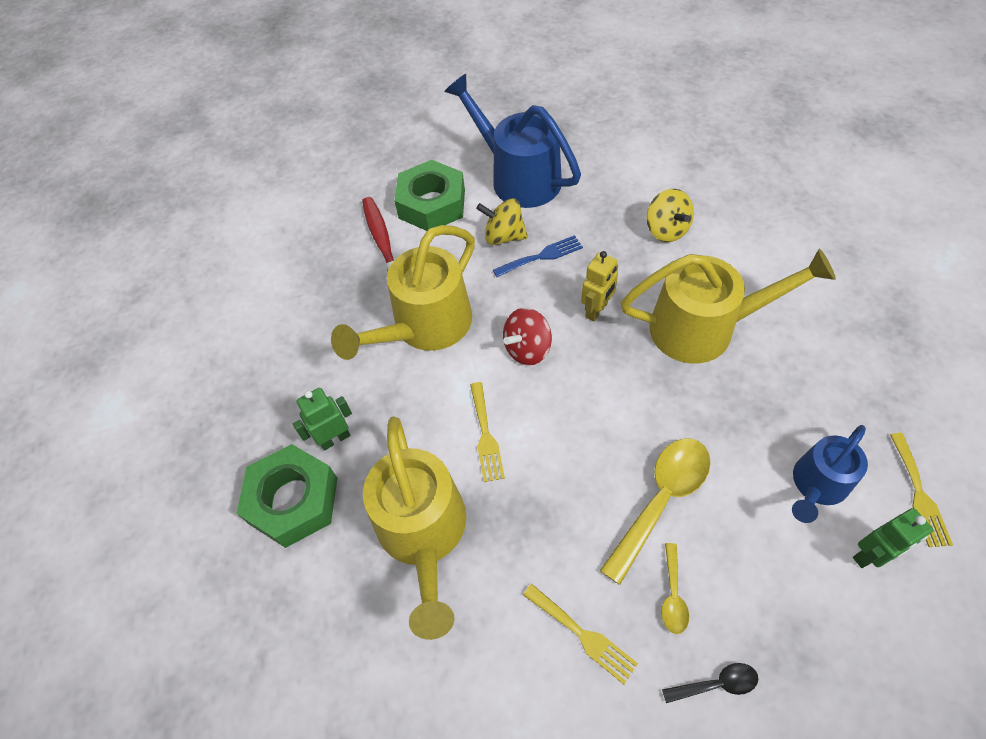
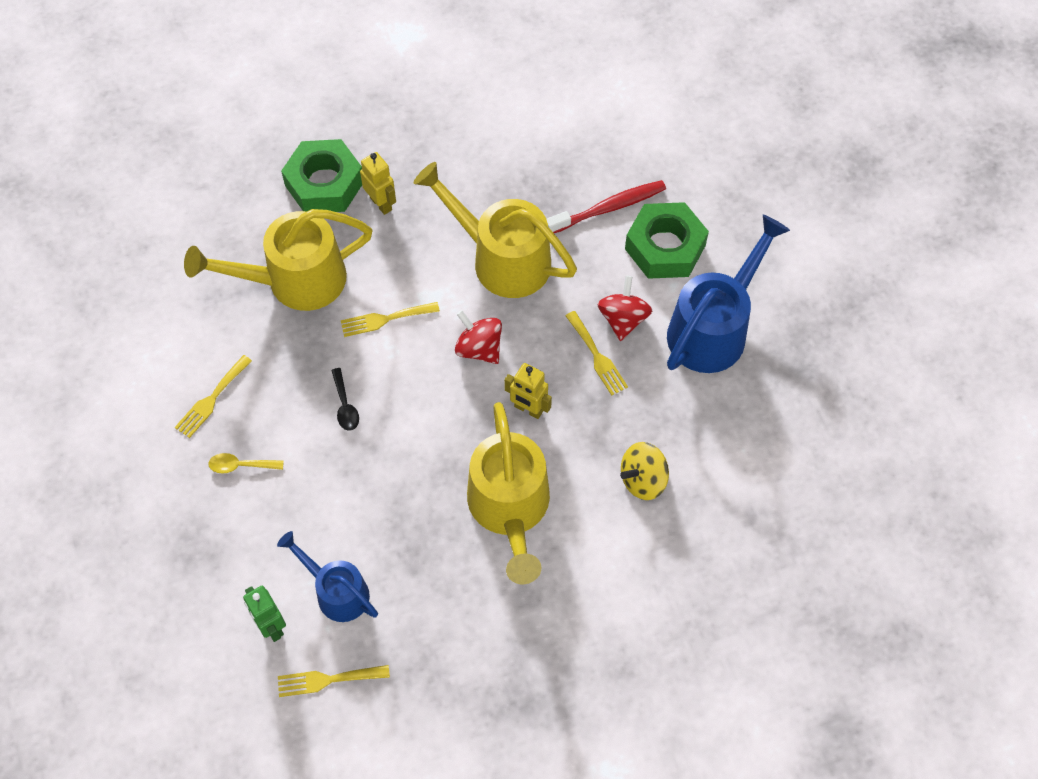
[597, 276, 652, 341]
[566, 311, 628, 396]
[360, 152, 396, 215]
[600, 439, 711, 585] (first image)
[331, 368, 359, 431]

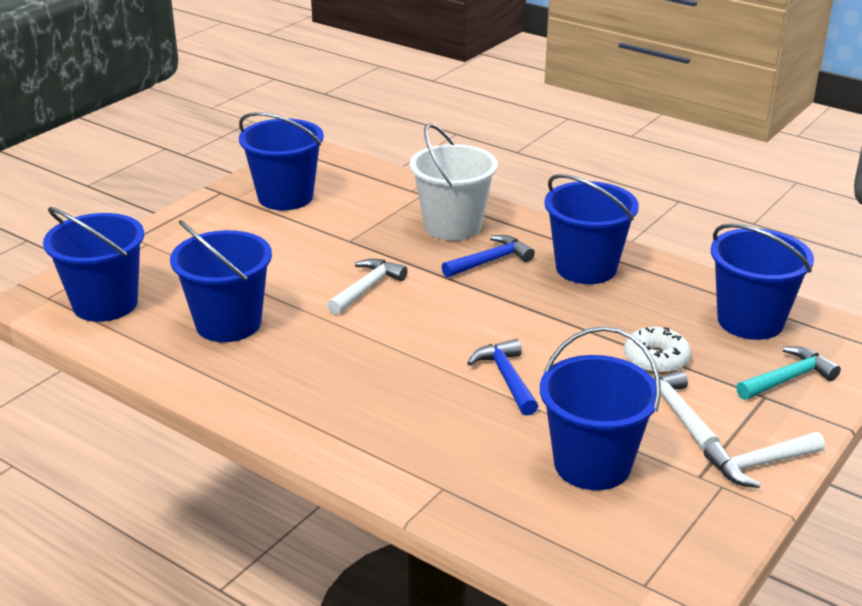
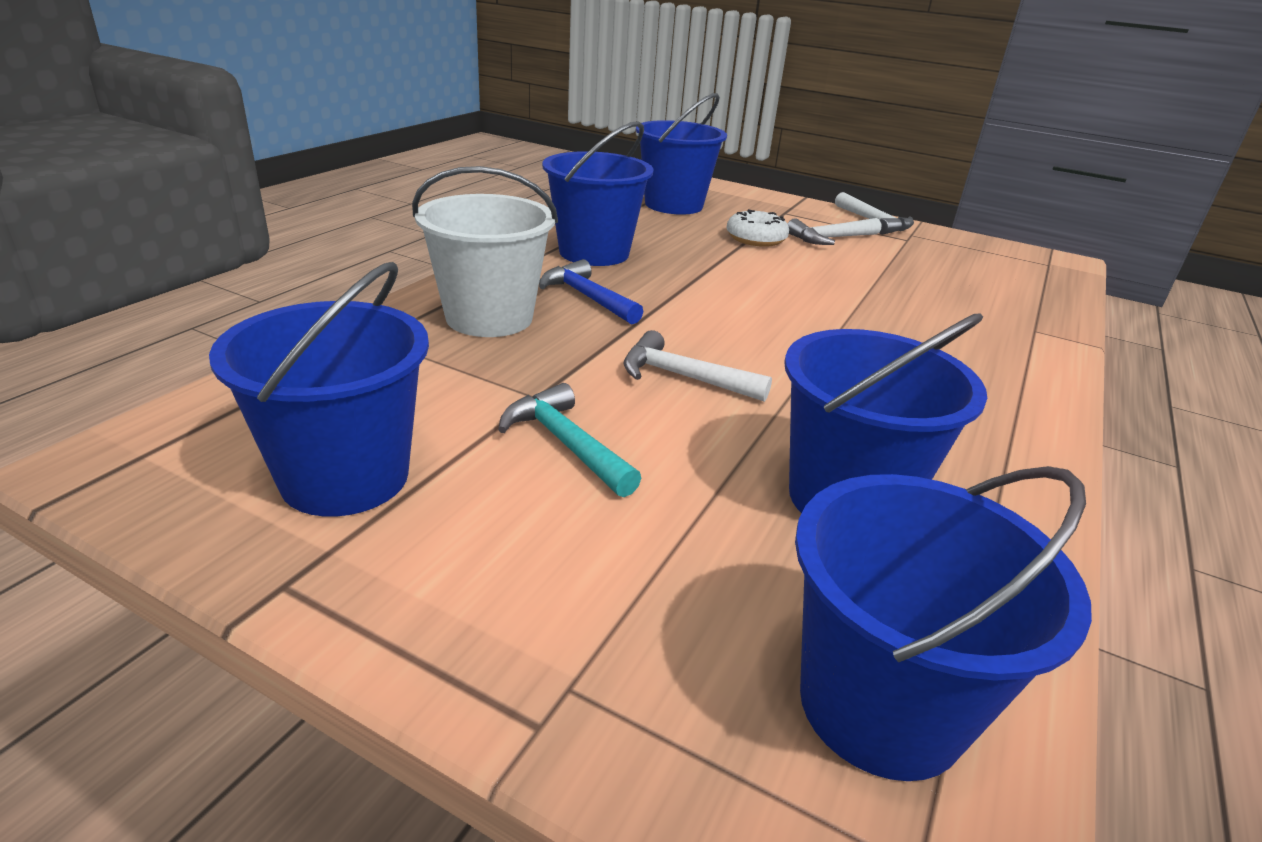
[540, 326, 661, 490] (first image)
[467, 339, 538, 416] (first image)
[498, 383, 641, 497]

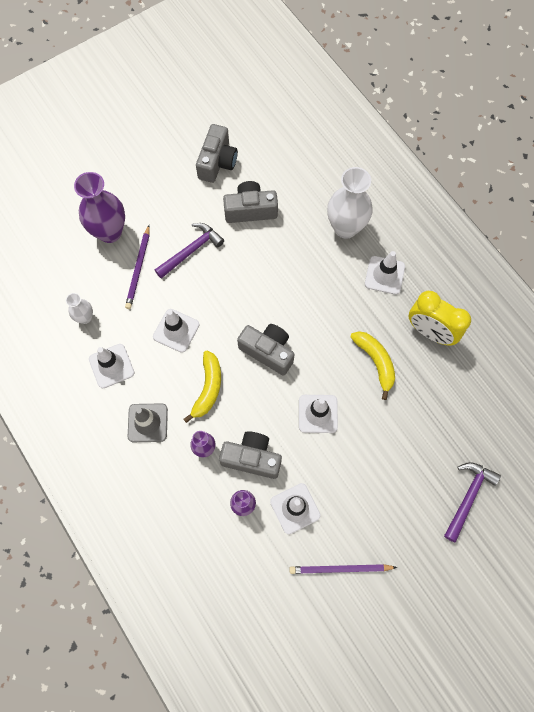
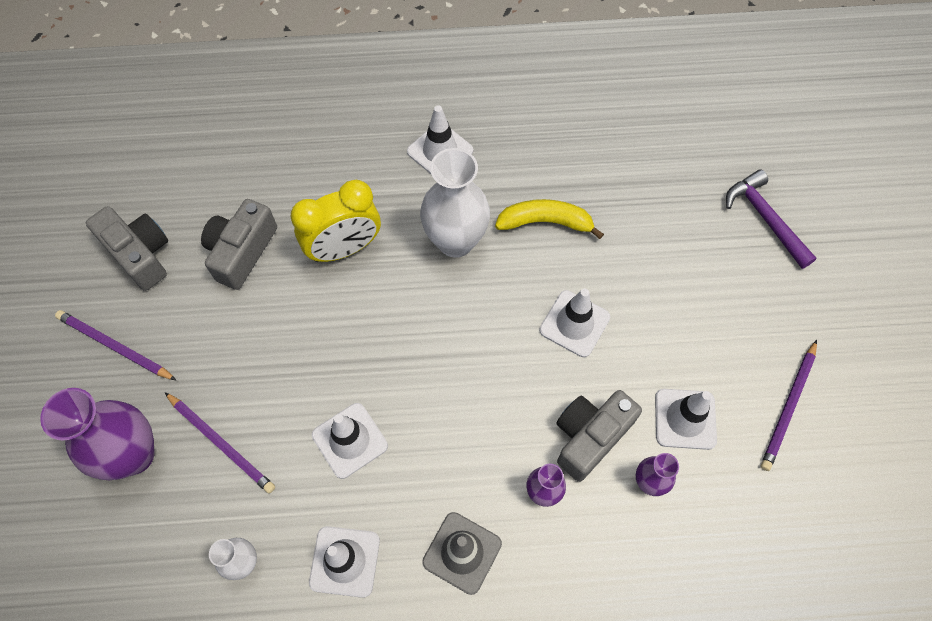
[420, 148, 490, 258]
[155, 223, 224, 279] (first image)
[290, 180, 381, 262]
[237, 324, 295, 375] (first image)
[184, 351, 221, 423] (first image)
[55, 310, 176, 380]

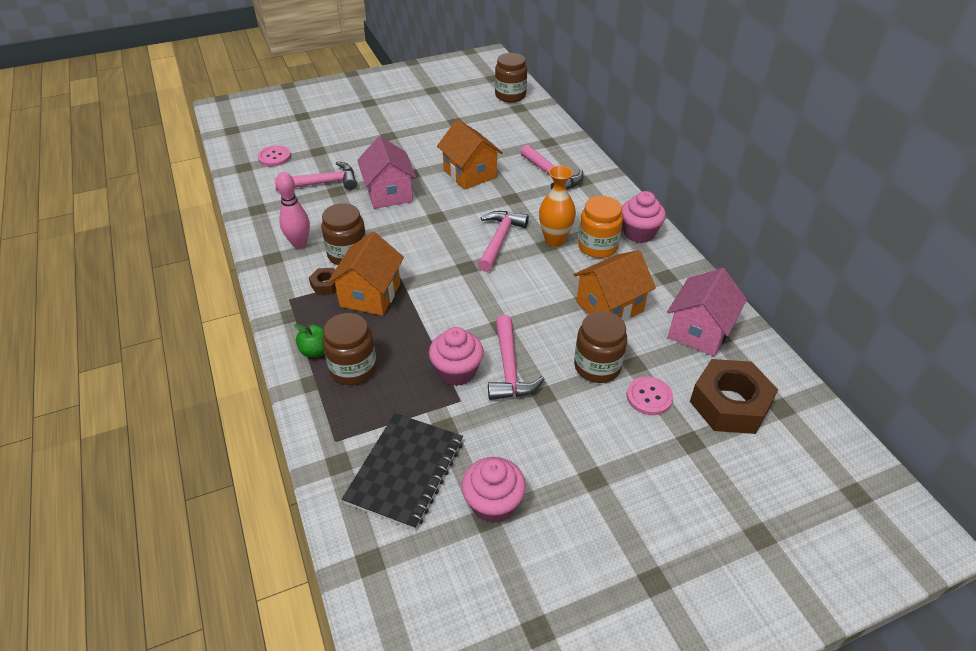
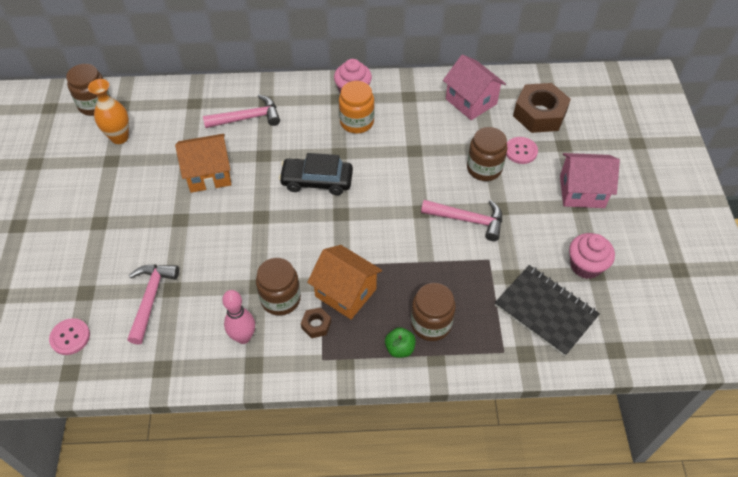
[560, 153, 620, 208]
[88, 79, 129, 144]
[279, 153, 353, 195]
[573, 250, 656, 322] (first image)
[429, 327, 484, 386] (first image)

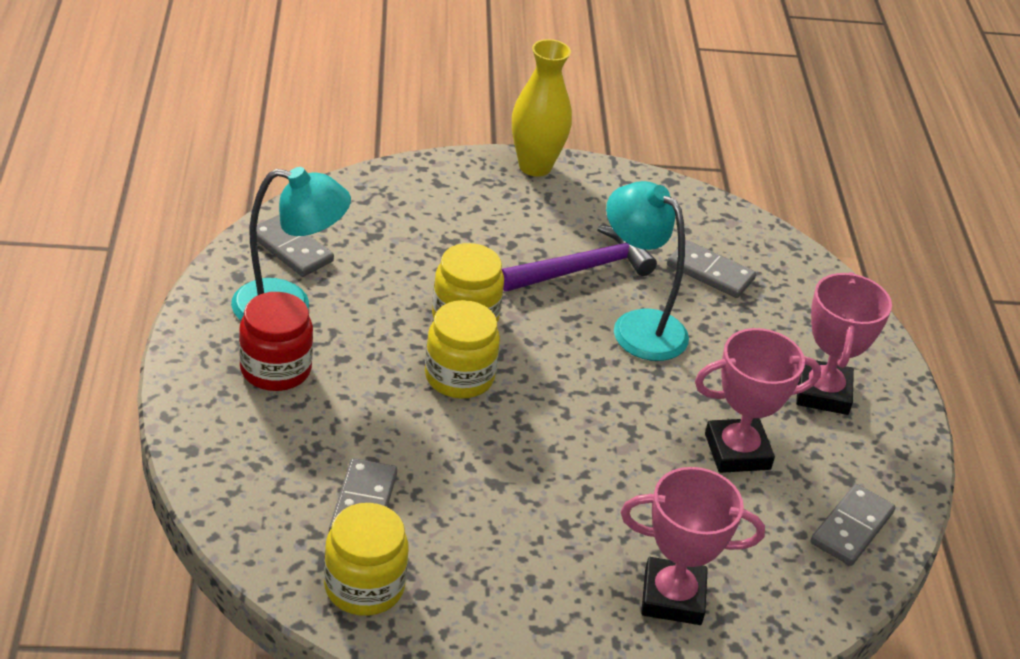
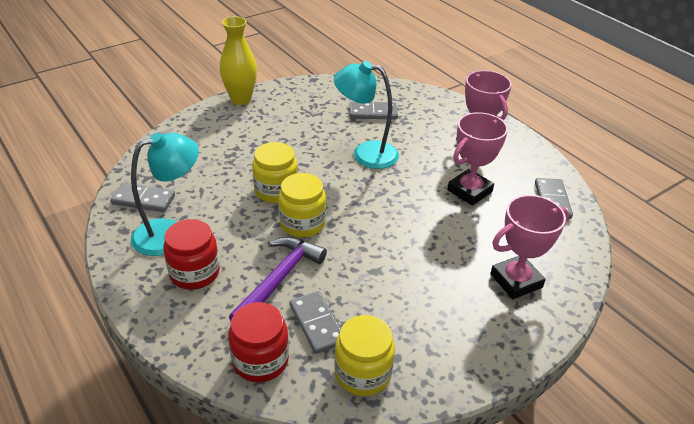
[229, 237, 327, 321]
[228, 302, 289, 382]

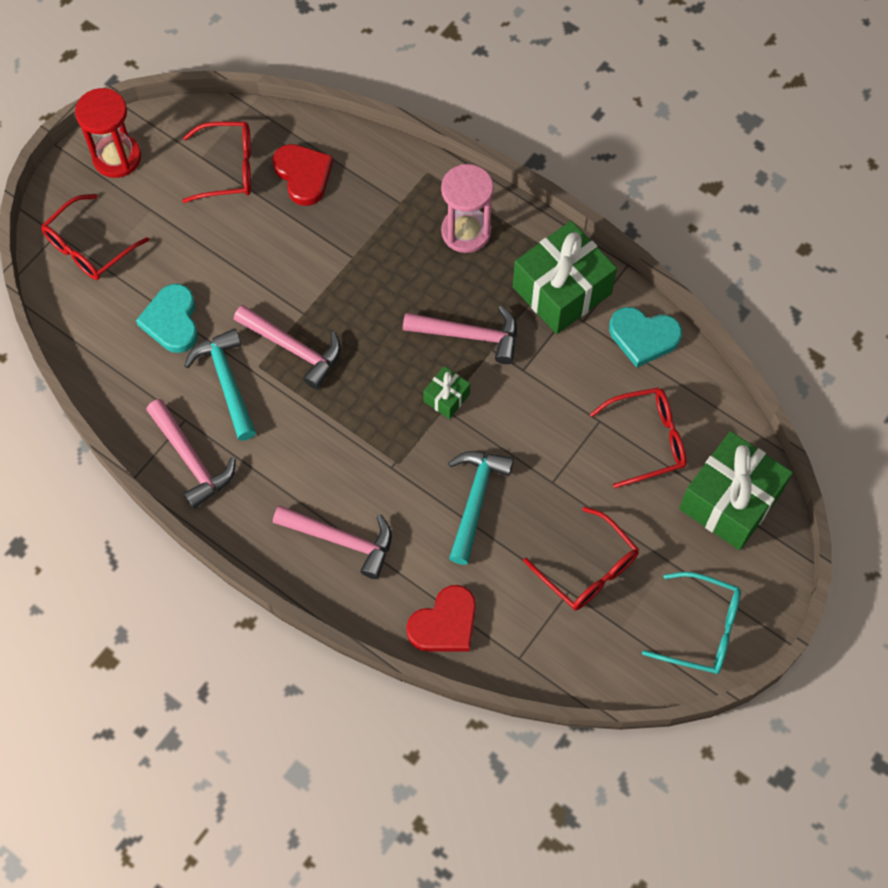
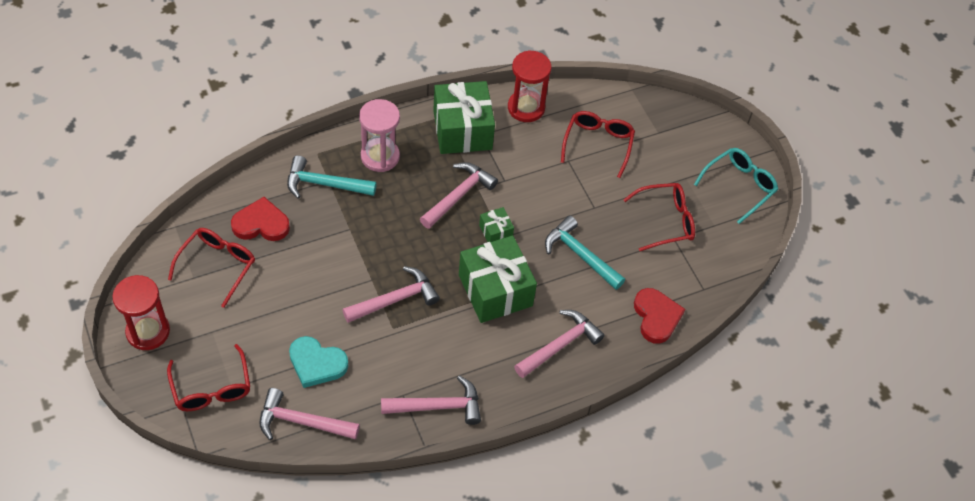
[508, 50, 552, 122]
[287, 155, 377, 198]
[459, 235, 537, 323]
[259, 388, 360, 440]

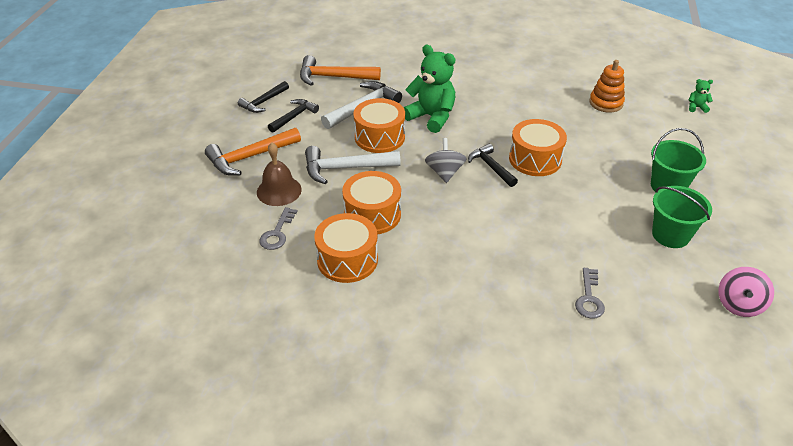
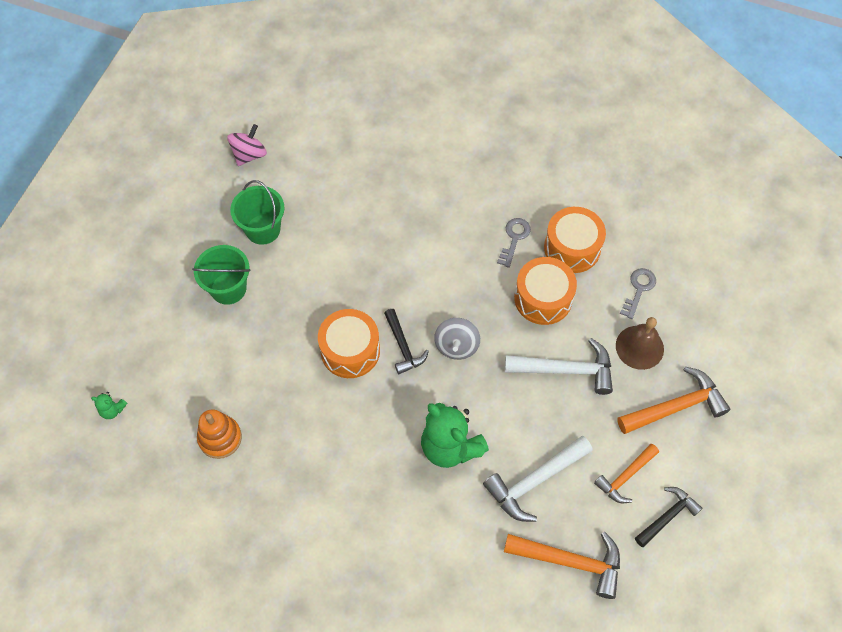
[354, 98, 405, 153] (first image)
[594, 444, 659, 503]
[497, 218, 531, 268]

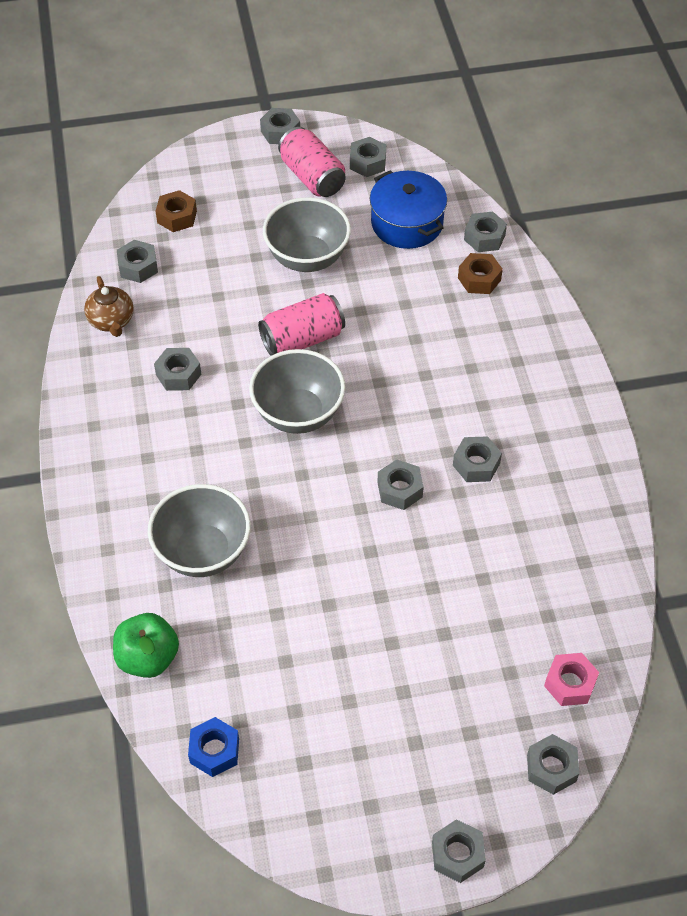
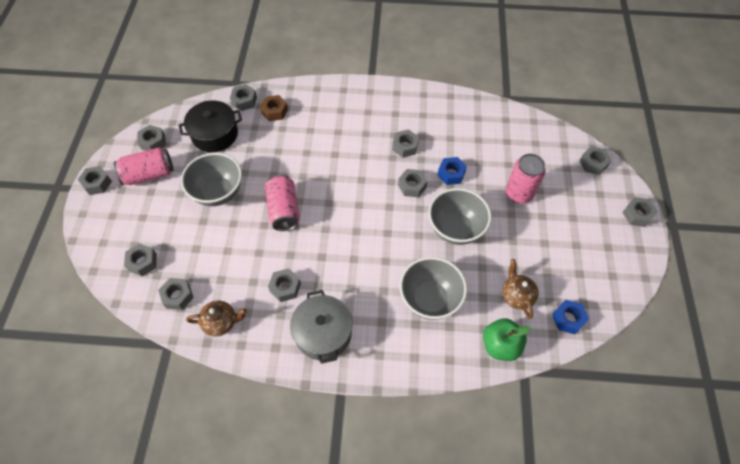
[179, 100, 242, 152]
[124, 243, 157, 276]
[428, 188, 492, 245]
[544, 653, 599, 706] (first image)
[506, 154, 546, 203]
[437, 157, 467, 185]
[502, 259, 539, 319]
[290, 290, 353, 364]

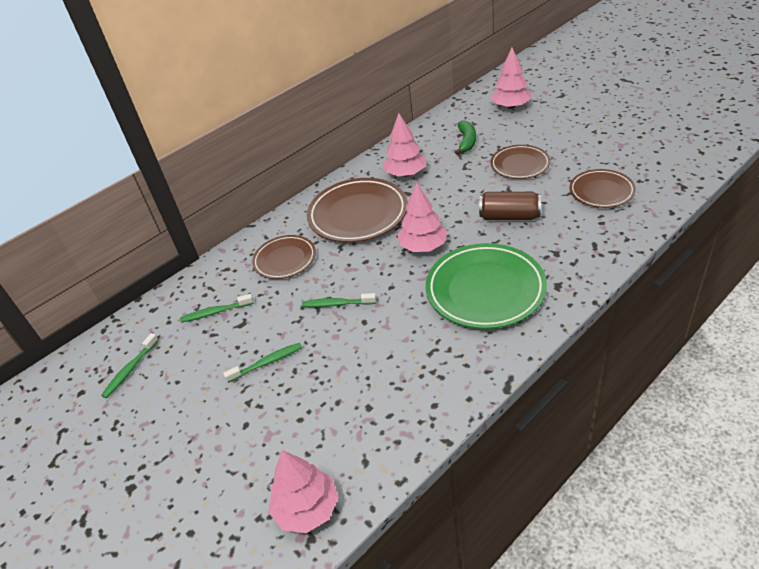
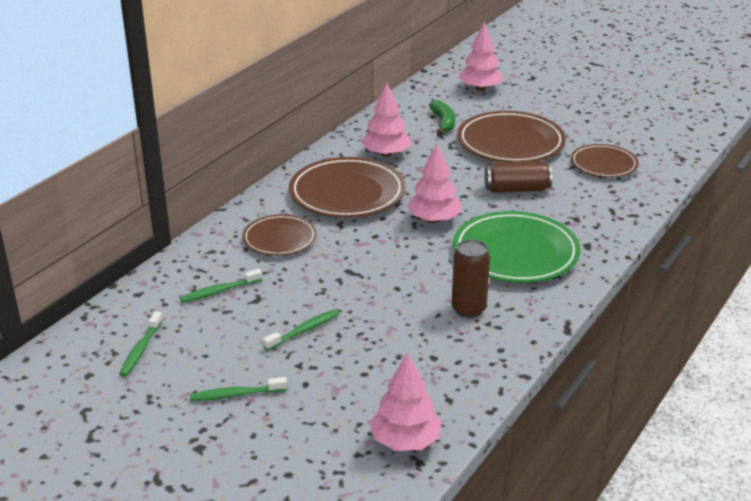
[457, 111, 566, 162]
[190, 377, 287, 401]
[451, 239, 490, 318]

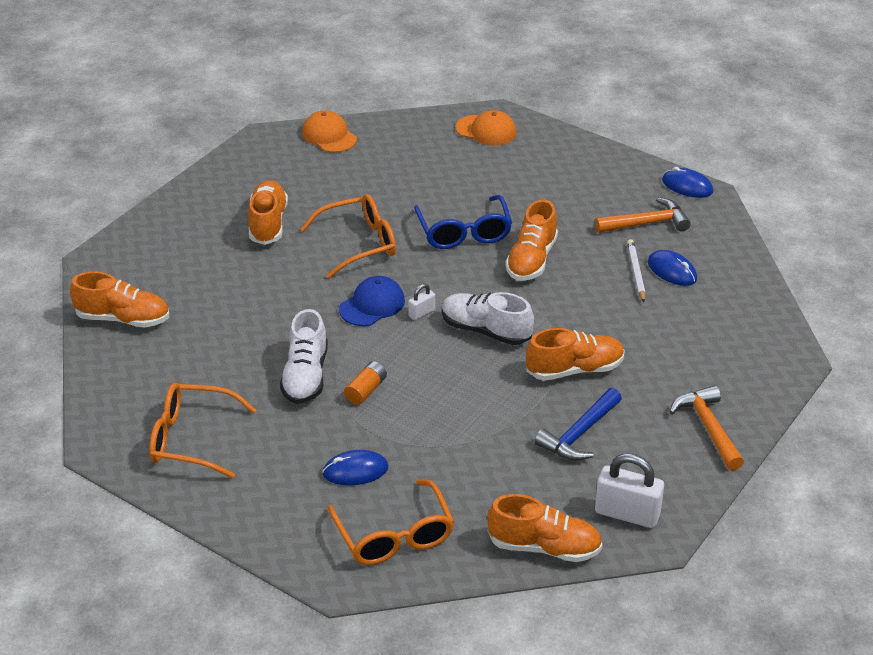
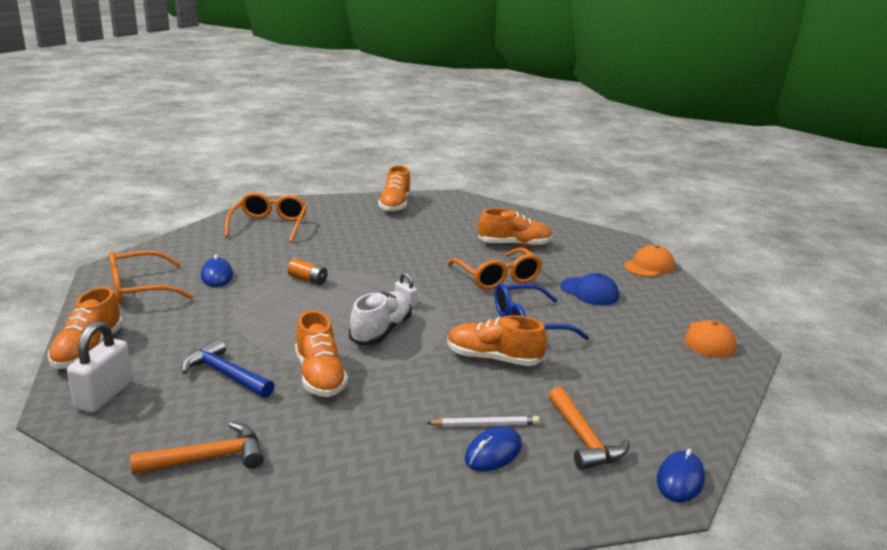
[560, 273, 619, 306]
[280, 309, 328, 404] (first image)

